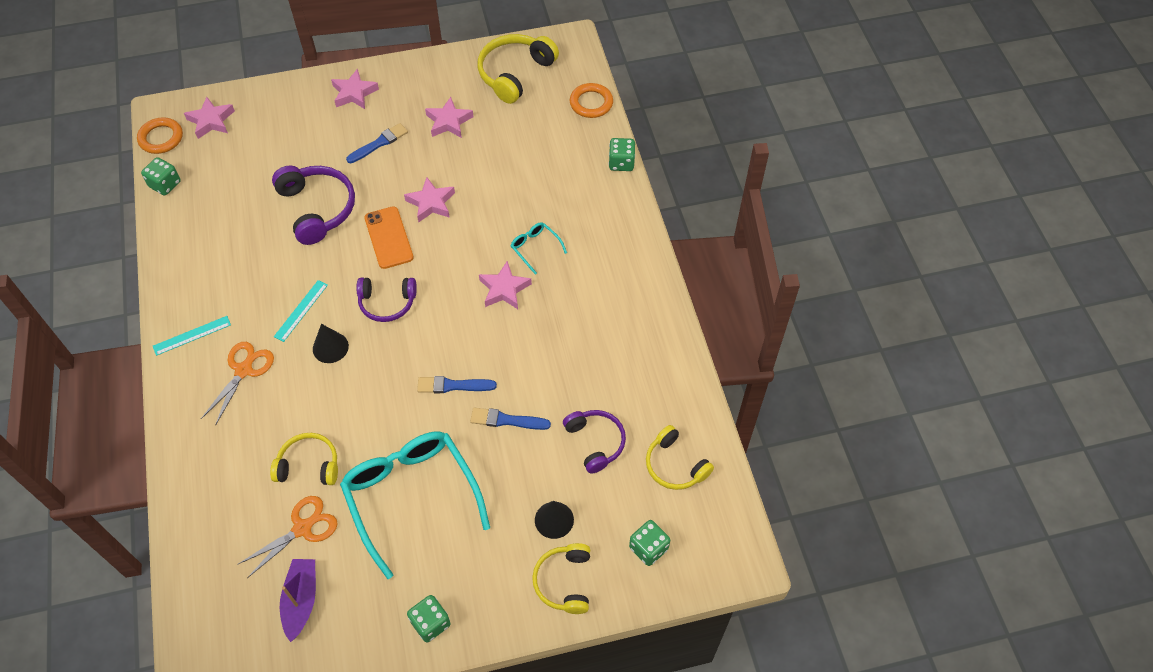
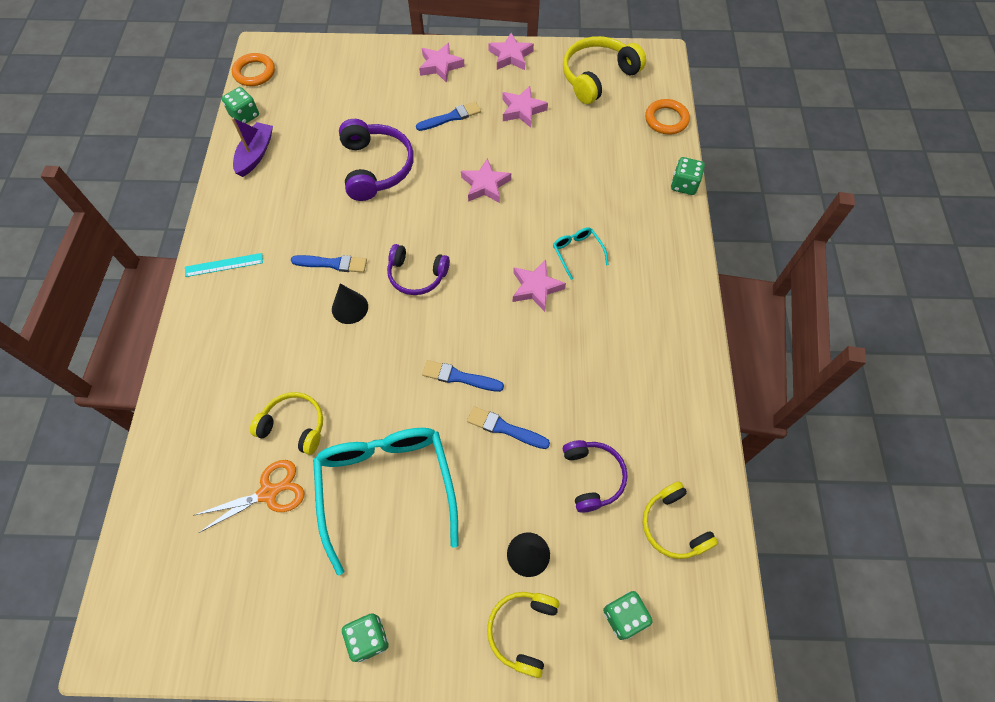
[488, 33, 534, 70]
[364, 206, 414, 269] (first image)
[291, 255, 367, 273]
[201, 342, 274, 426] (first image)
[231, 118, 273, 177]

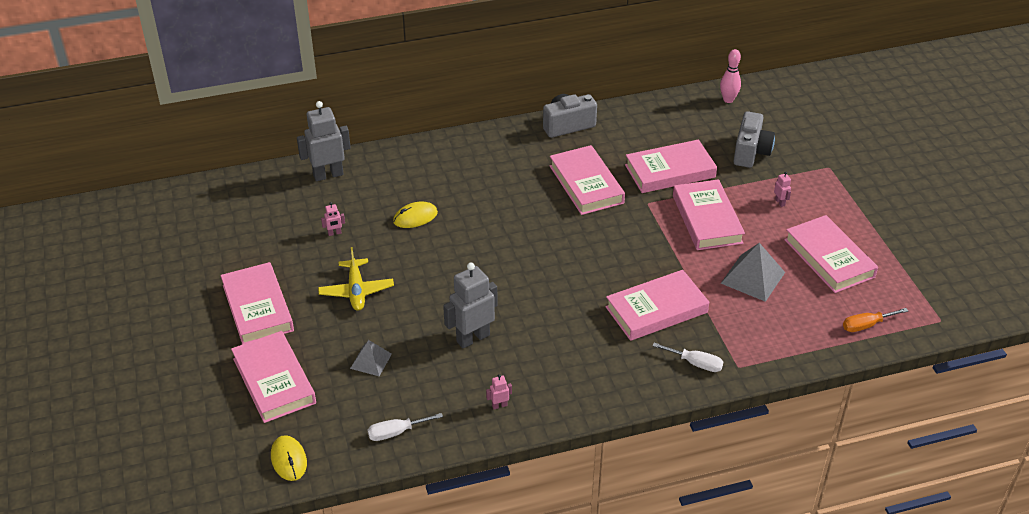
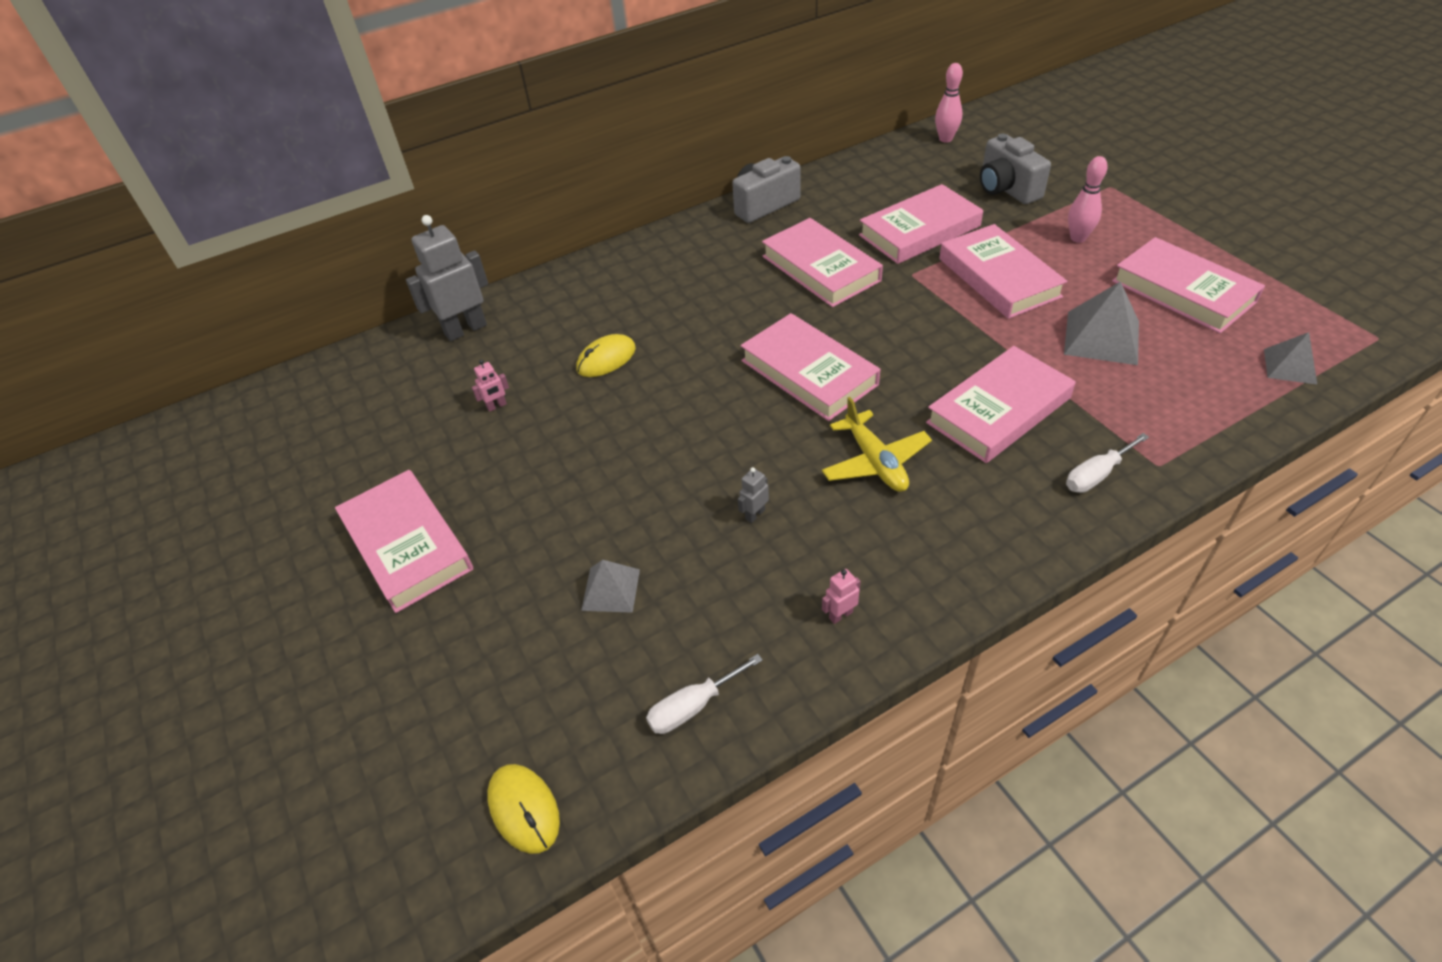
[980, 134, 1051, 204]
[1068, 156, 1108, 243]
[822, 397, 932, 492]
[738, 467, 769, 523]
[1264, 332, 1317, 385]
[741, 313, 880, 421]
[1066, 433, 1149, 493]

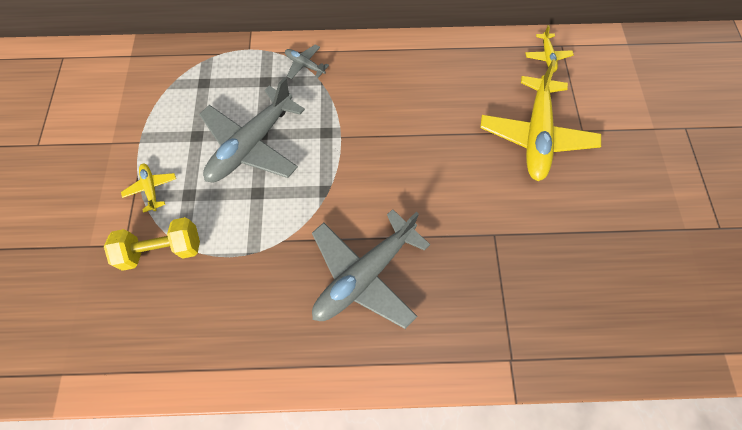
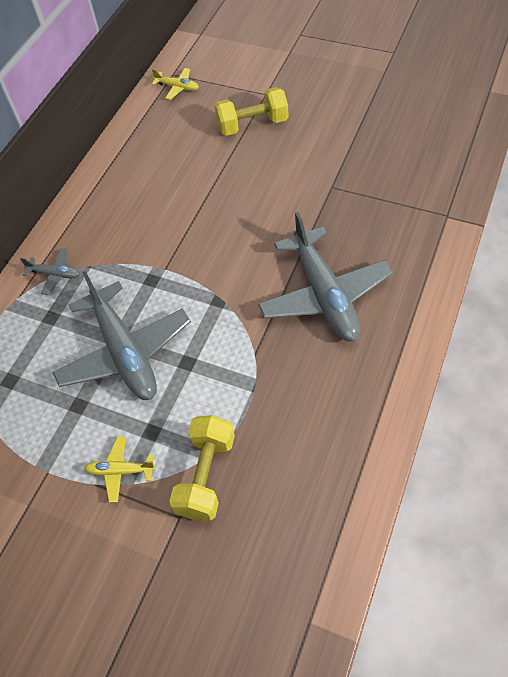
[20, 248, 80, 295]
[214, 87, 289, 136]

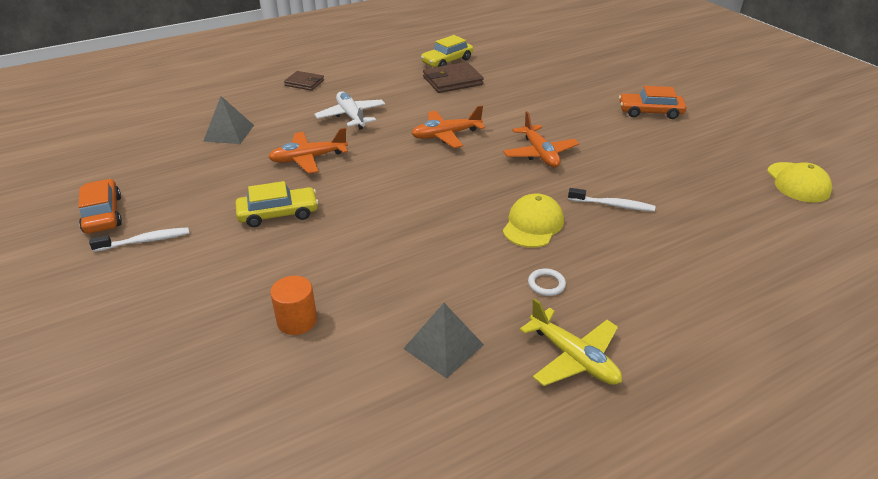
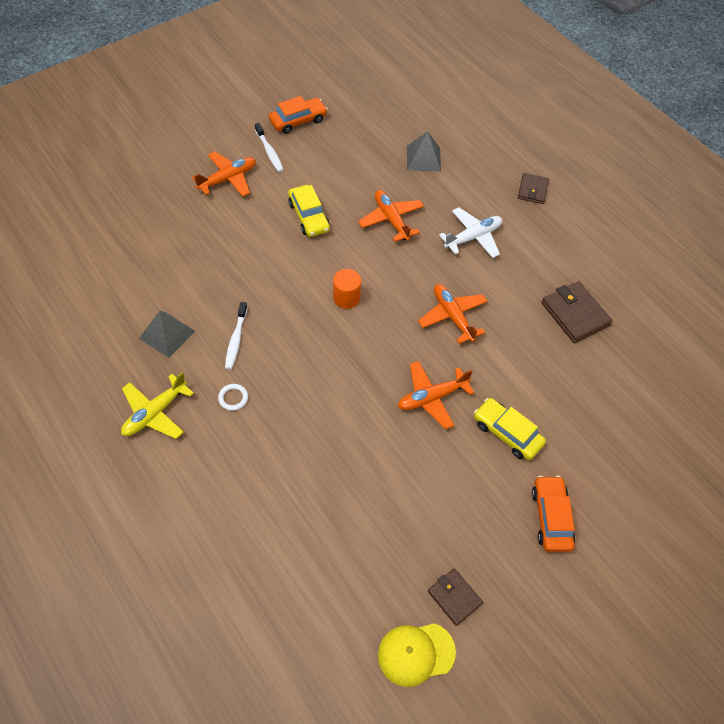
[474, 398, 546, 460]
[225, 302, 248, 370]
[503, 193, 564, 248] (first image)
[333, 269, 361, 309]
[192, 151, 256, 197]
[428, 569, 483, 626]

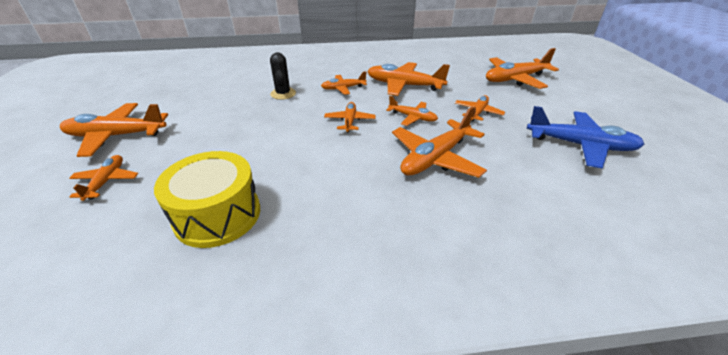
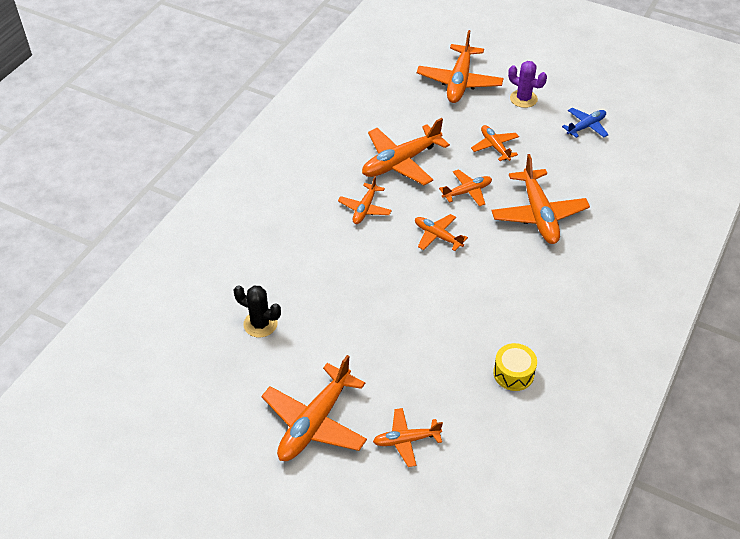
[234, 285, 281, 337]
[562, 108, 609, 138]
[493, 343, 537, 391]
[373, 408, 443, 467]
[508, 61, 547, 108]

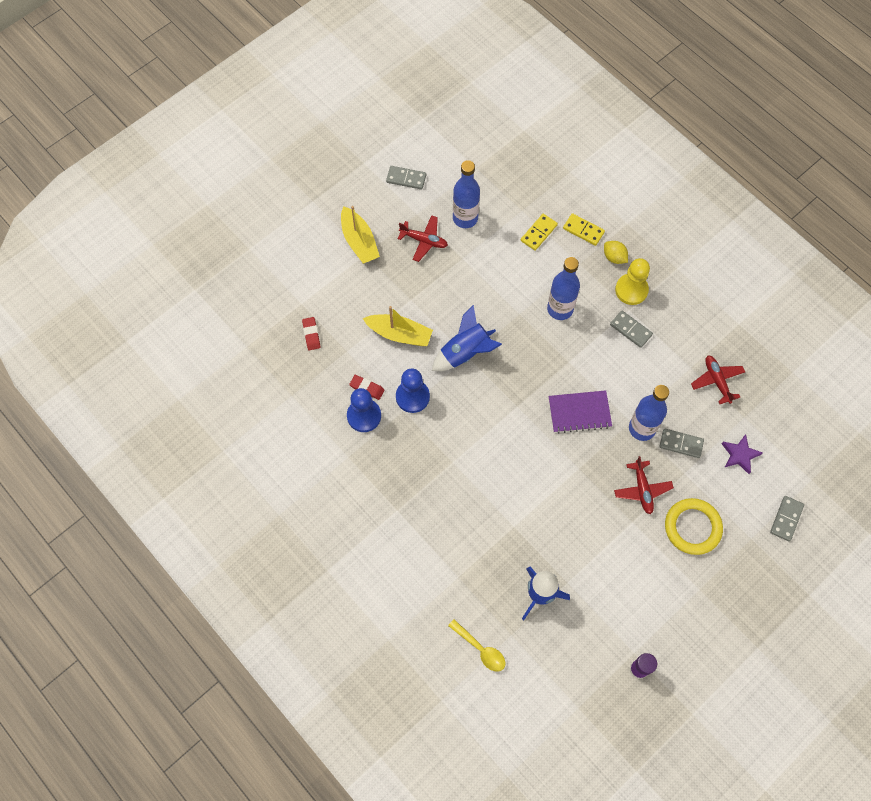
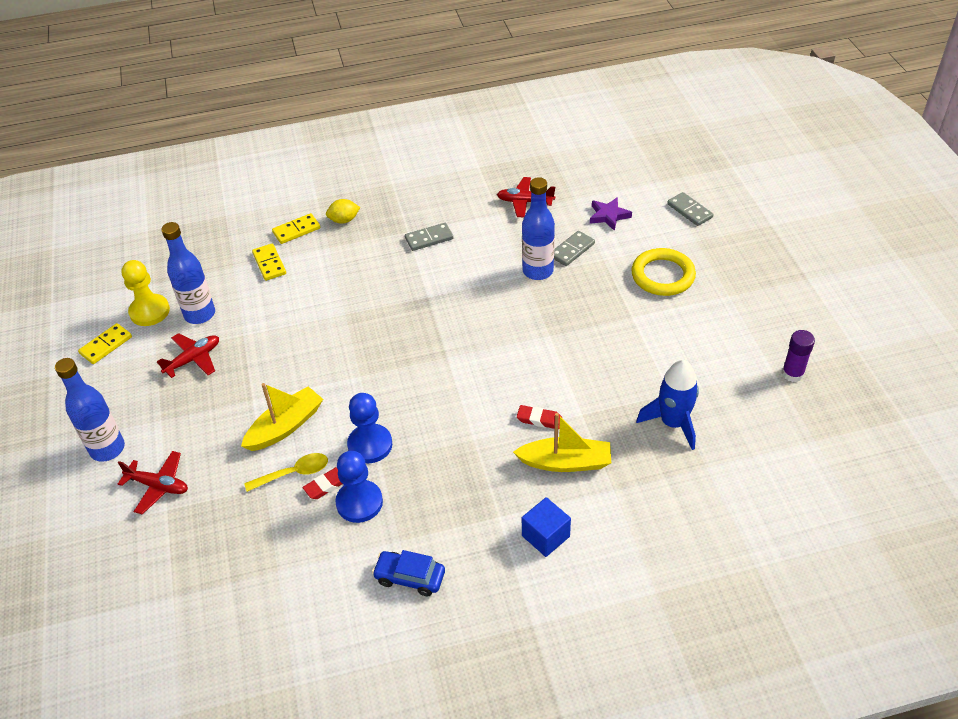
[78, 323, 132, 364]
[513, 413, 611, 472]
[55, 358, 125, 462]
[121, 260, 170, 326]
[432, 305, 502, 371] (first image)
[517, 405, 562, 429]
[549, 390, 612, 434] (first image)
[118, 451, 188, 514]
[244, 453, 328, 492]
[522, 497, 571, 557]
[372, 550, 445, 596]

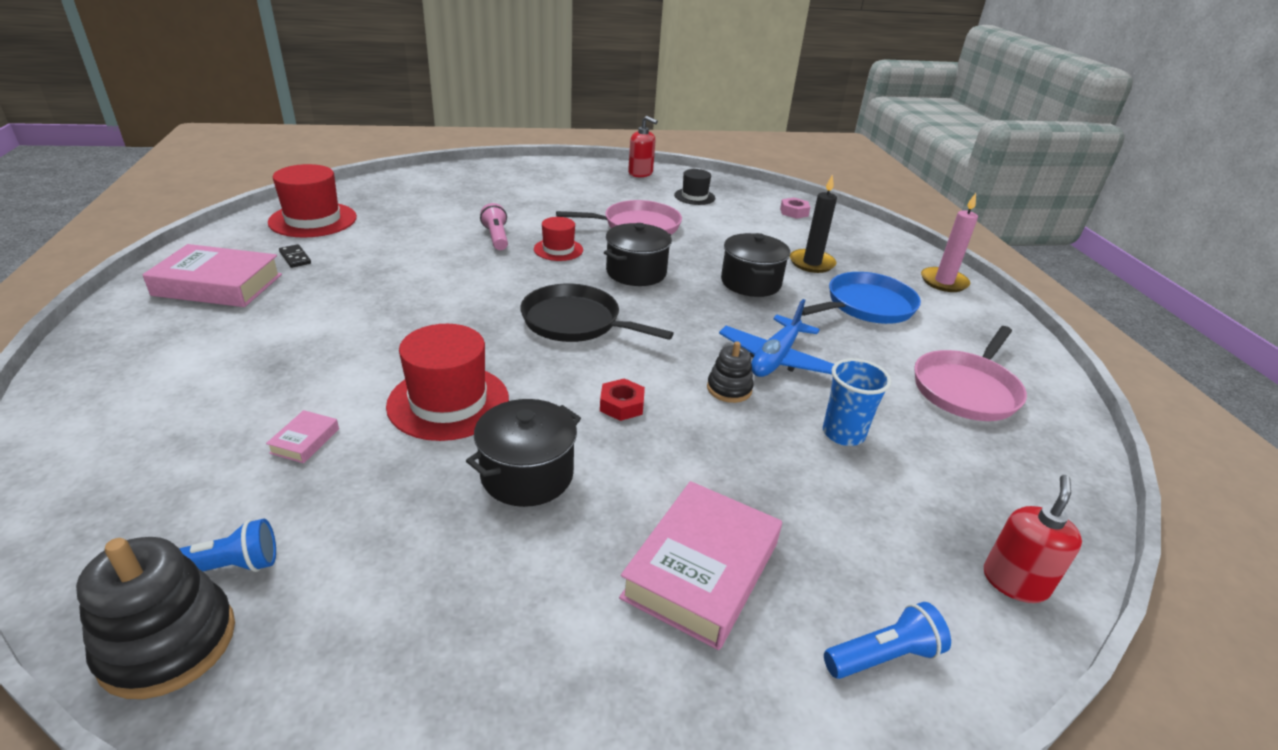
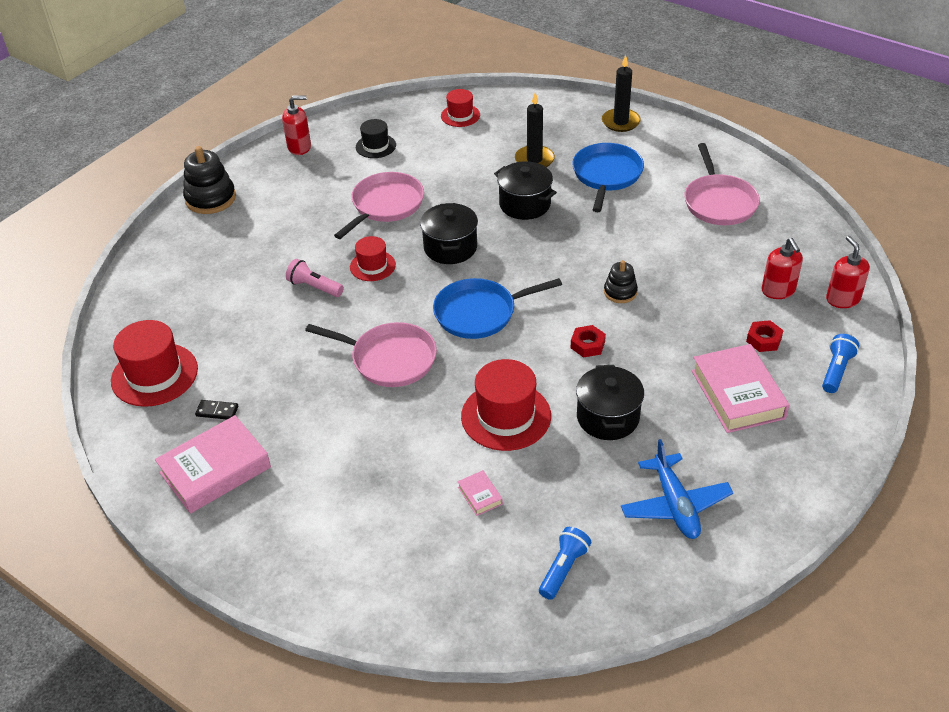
[602, 55, 641, 132]
[441, 89, 480, 127]
[433, 278, 562, 339]
[621, 439, 733, 539]
[823, 358, 891, 446] (first image)
[183, 146, 236, 214]
[762, 238, 803, 299]
[746, 320, 784, 352]
[305, 322, 437, 387]

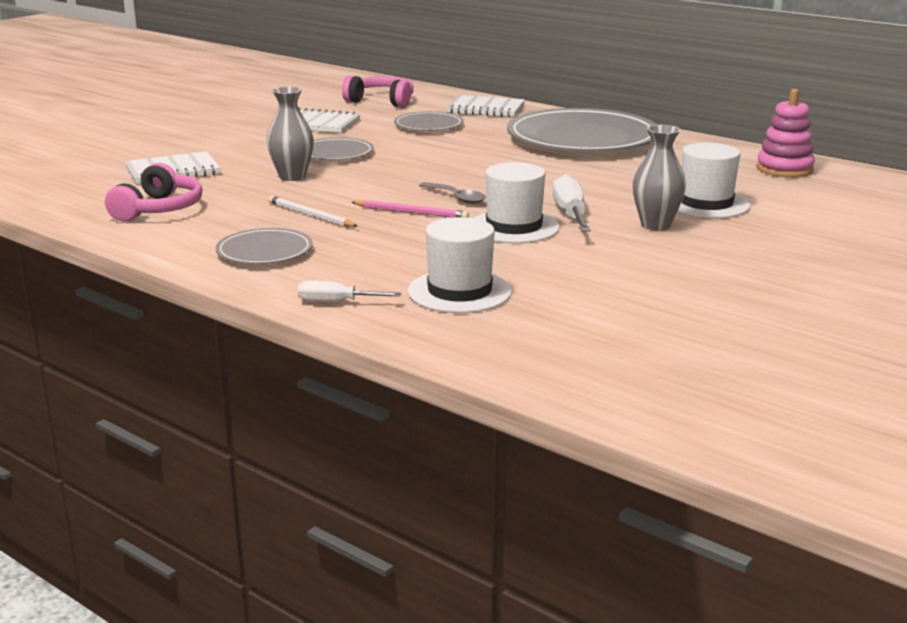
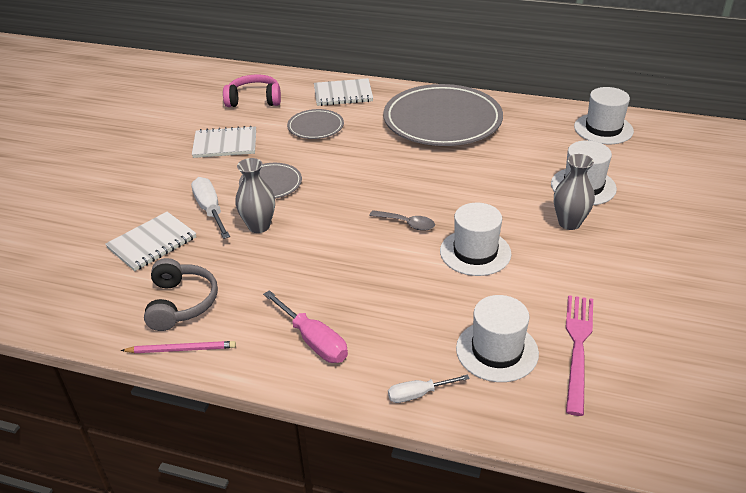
[574, 87, 634, 144]
[144, 258, 218, 331]
[191, 177, 230, 239]
[268, 196, 358, 227] (first image)
[121, 341, 236, 353]
[263, 290, 348, 363]
[566, 295, 593, 416]

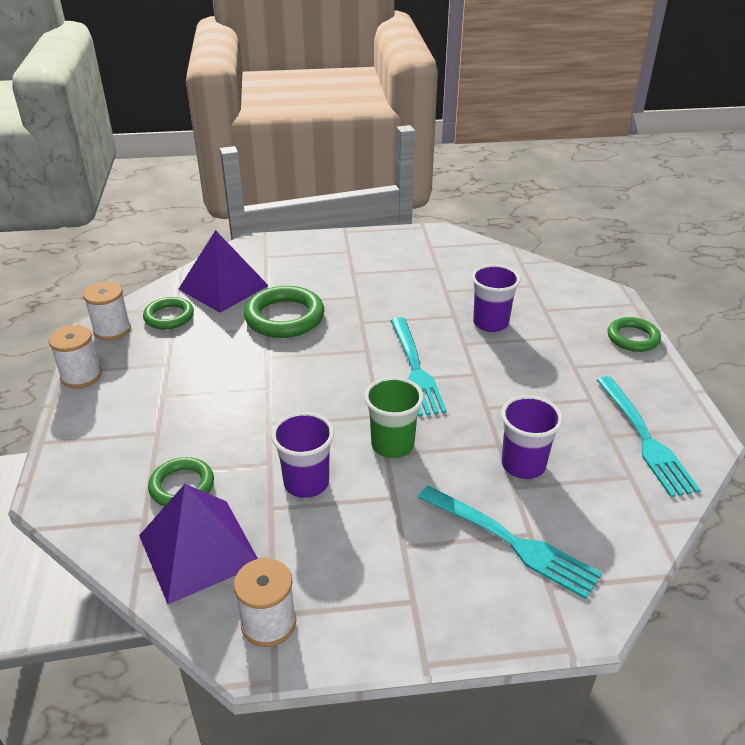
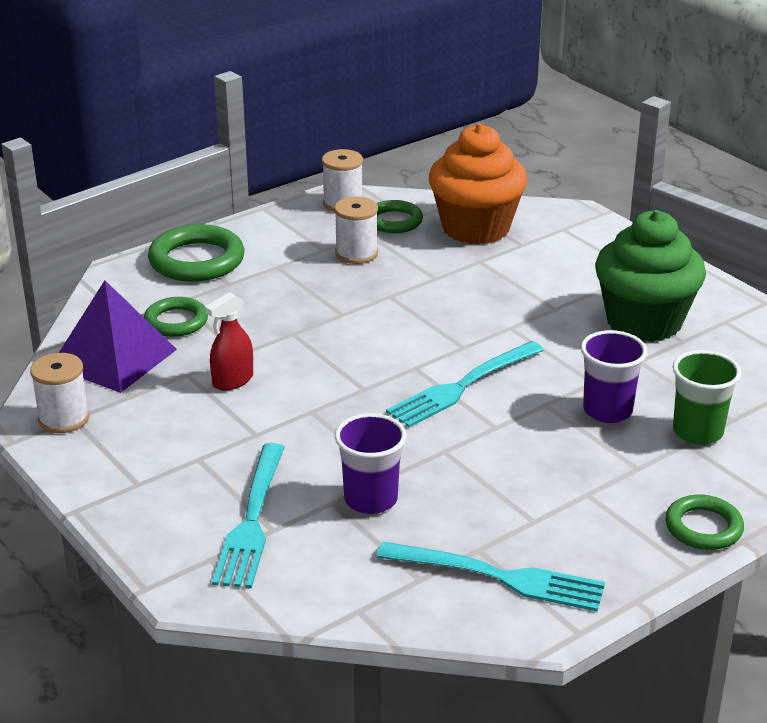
[429, 124, 527, 245]
[148, 224, 245, 282]
[334, 197, 378, 264]
[377, 542, 605, 611]
[673, 350, 741, 445]
[205, 292, 253, 390]
[595, 210, 706, 342]

